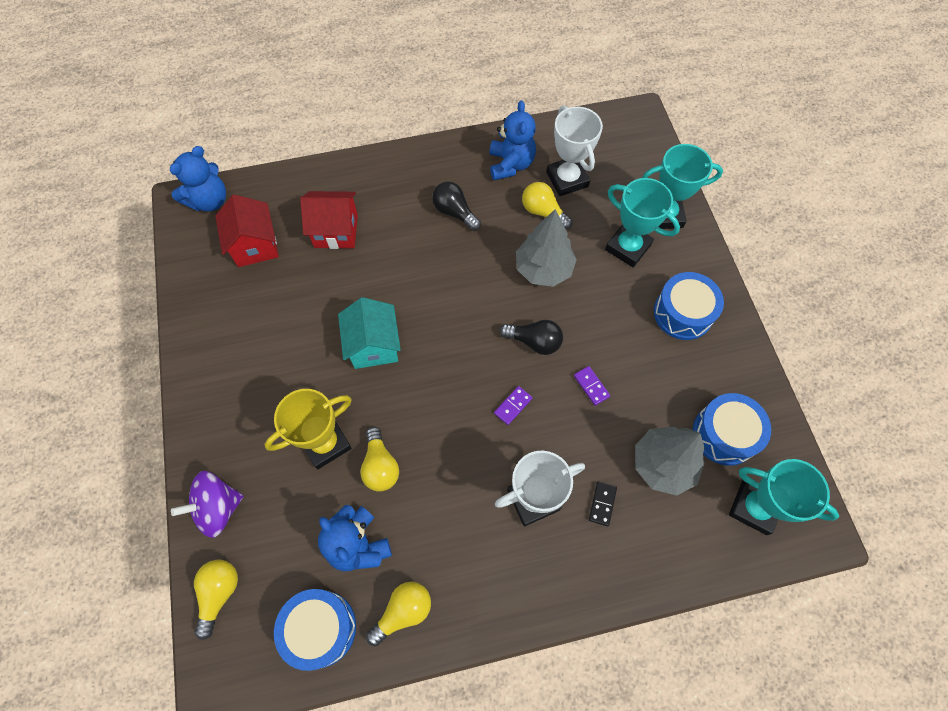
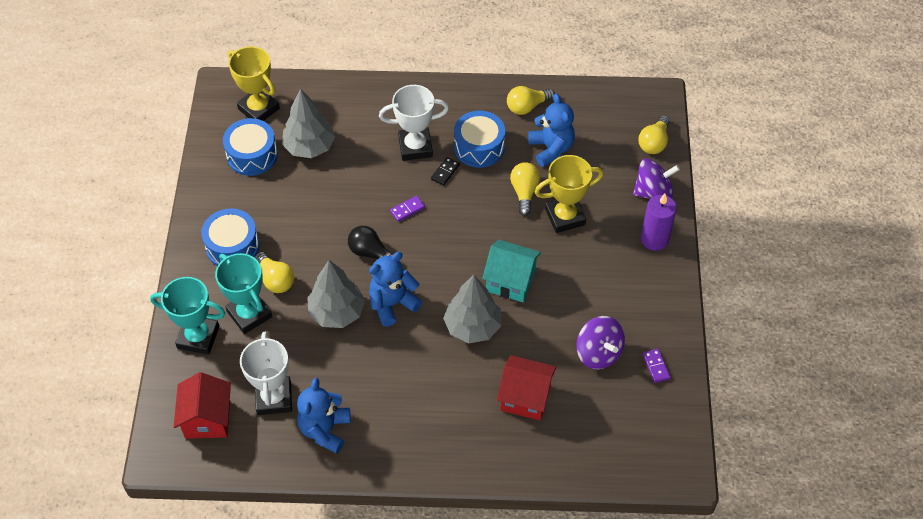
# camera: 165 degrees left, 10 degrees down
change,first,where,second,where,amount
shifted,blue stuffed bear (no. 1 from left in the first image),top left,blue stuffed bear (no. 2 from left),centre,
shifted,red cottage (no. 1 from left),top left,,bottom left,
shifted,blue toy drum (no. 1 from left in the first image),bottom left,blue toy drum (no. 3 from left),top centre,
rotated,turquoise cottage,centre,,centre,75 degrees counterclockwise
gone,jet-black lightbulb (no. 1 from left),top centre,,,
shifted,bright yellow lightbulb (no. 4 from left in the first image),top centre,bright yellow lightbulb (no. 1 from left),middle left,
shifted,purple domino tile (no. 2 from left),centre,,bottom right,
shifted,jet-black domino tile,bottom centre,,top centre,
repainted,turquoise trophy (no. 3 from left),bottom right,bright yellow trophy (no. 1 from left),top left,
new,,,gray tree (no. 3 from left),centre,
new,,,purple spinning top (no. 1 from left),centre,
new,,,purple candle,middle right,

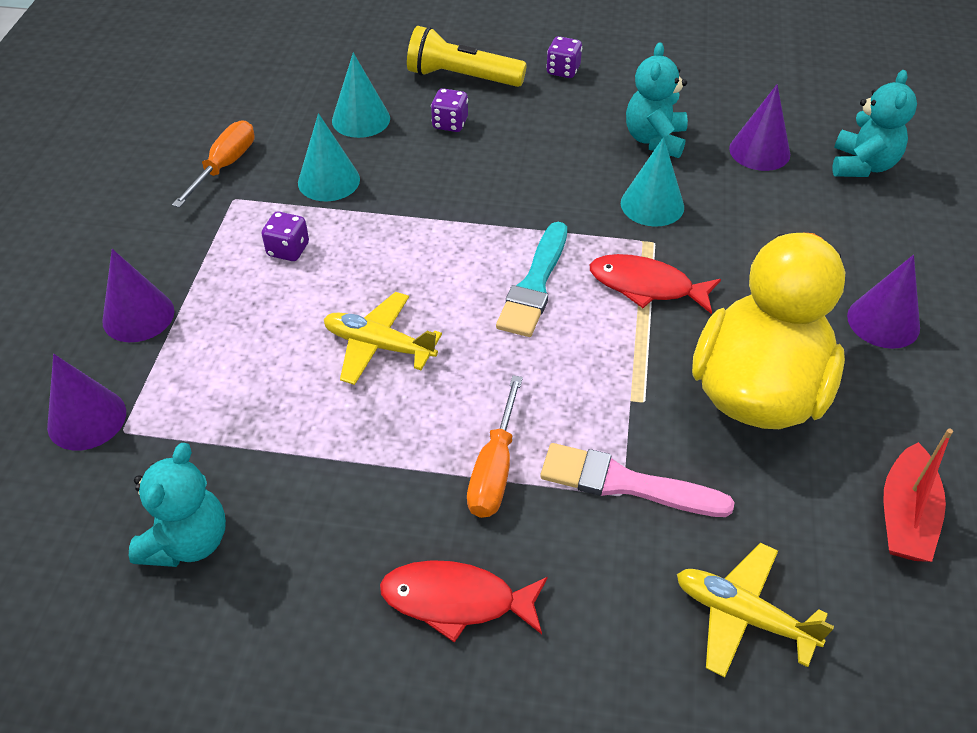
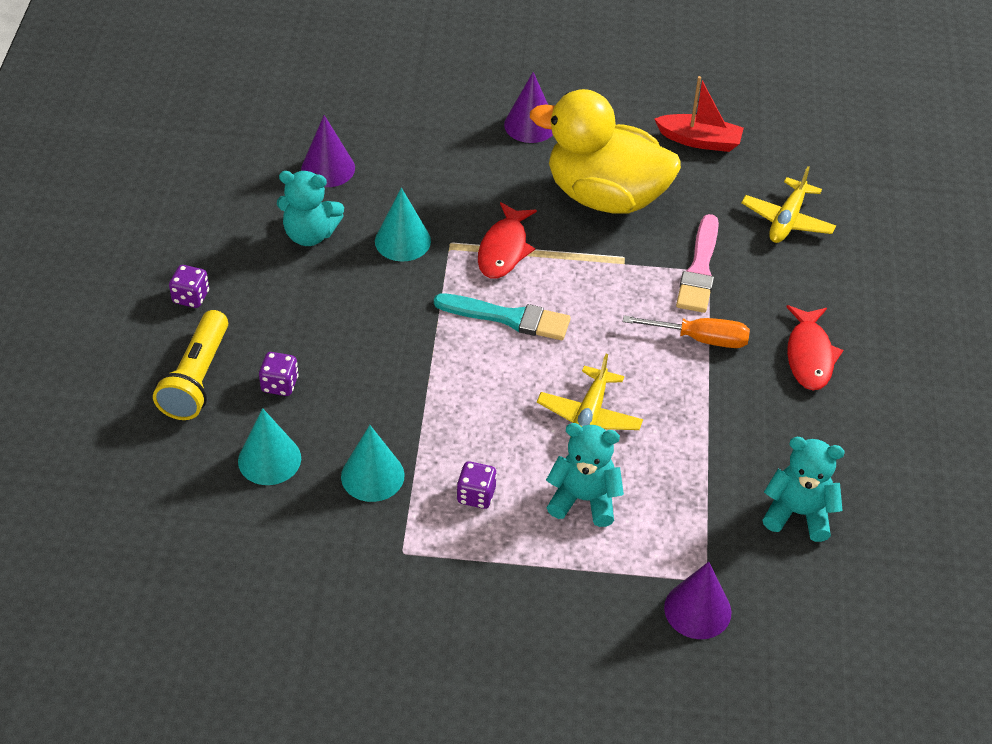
# camera: 95 degrees left, 0 degrees up
change,first,where,second,where,amount
gone,purple cone (no. 2 from left),middle left,,,
gone,orange screwdriver (no. 1 from left),top left,,,
shifted,turquoise stuffed bear (no. 3 from left in the first image),top right,turquoise stuffed bear (no. 2 from left),centre,

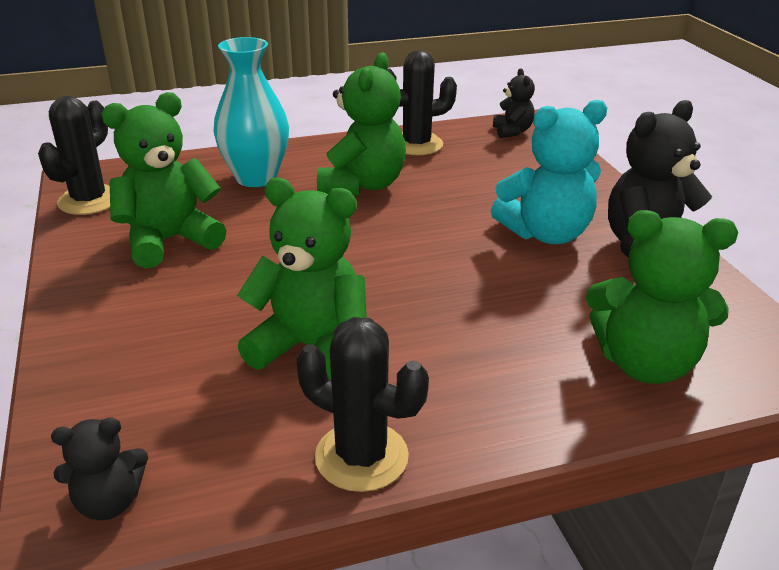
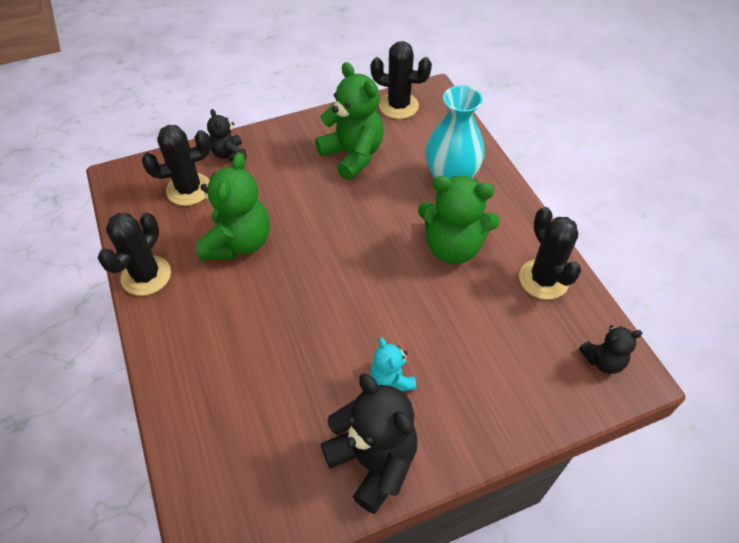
# camera: 85 degrees right, 20 degrees up
change,first,where,second,where,amount
shifted,jet-black stuffed bear (no. 1 from left),bottom left,,top left,
scaled,turquoise stuffed bear,top right,,bottom centre,x0.54
gone,green stuffed bear (no. 4 from left),middle right,,,
new,,,jet-black saguaro cactus (no. 2 from left),top left,

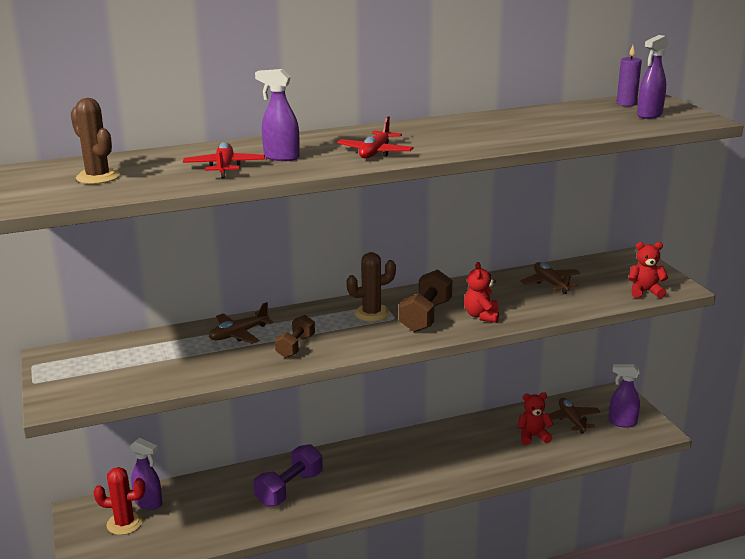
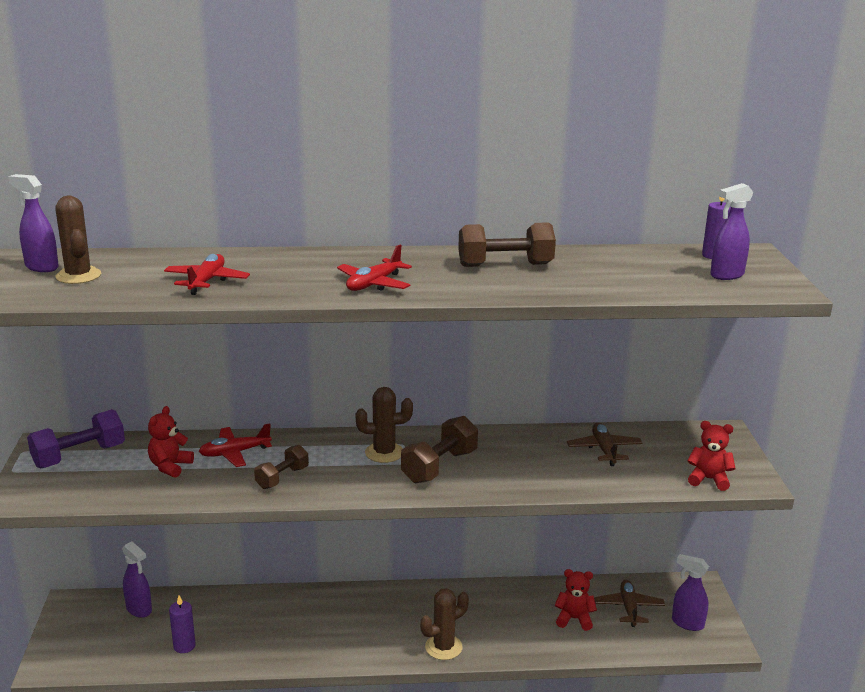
# camera: 15 degrees right, 0 degrees up
change,first,where,second,where,amount
gone,red saguaro cactus,bottom left,,,
repainted,russet plane (no. 1 from left),middle left,red plane (no. 2 from left),middle left,
shifted,purple free weight,bottom centre,,middle left,
shifted,purple spray bottle (no. 2 from left in the first image),top centre,purple spray bottle (no. 1 from left),top left,
shifted,red stuffed bear (no. 1 from left),centre,,middle left,
new,,,purple candle (no. 1 from left),bottom left,
new,,,russet saguaro cactus (no. 3 from left),bottom centre,
new,,,russet free weight (no. 3 from left),centre,

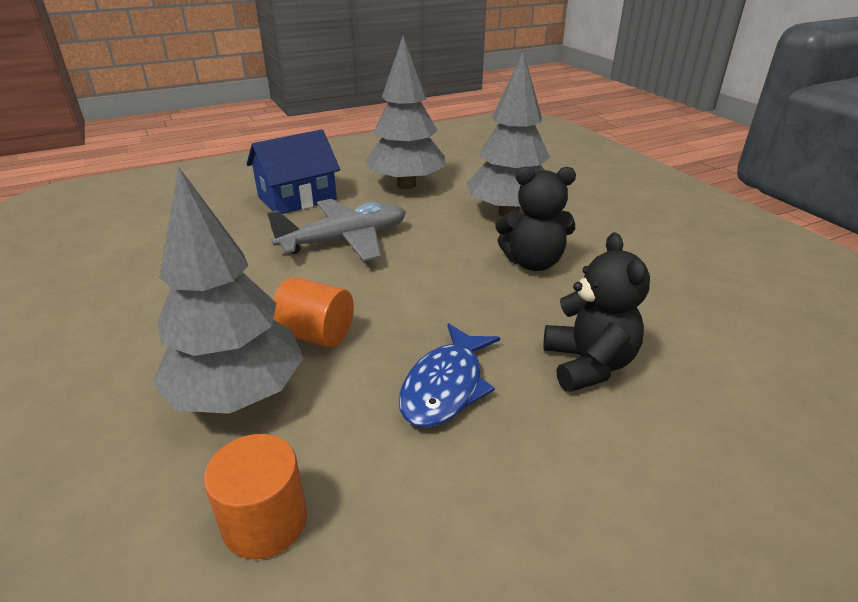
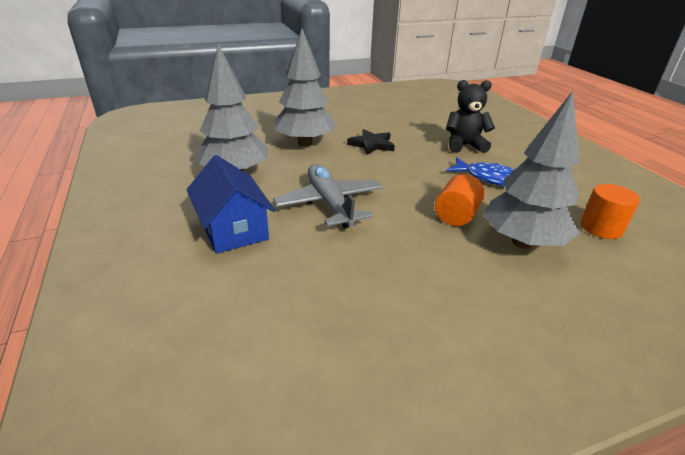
# camera: 85 degrees left, 0 degrees up
change,first,where,second,where,amount
swapped,jet-black stuffed bear (no. 1 from left),centre,jet-black star,top centre,

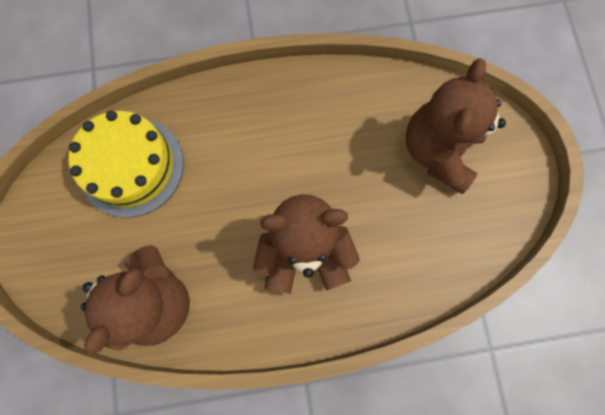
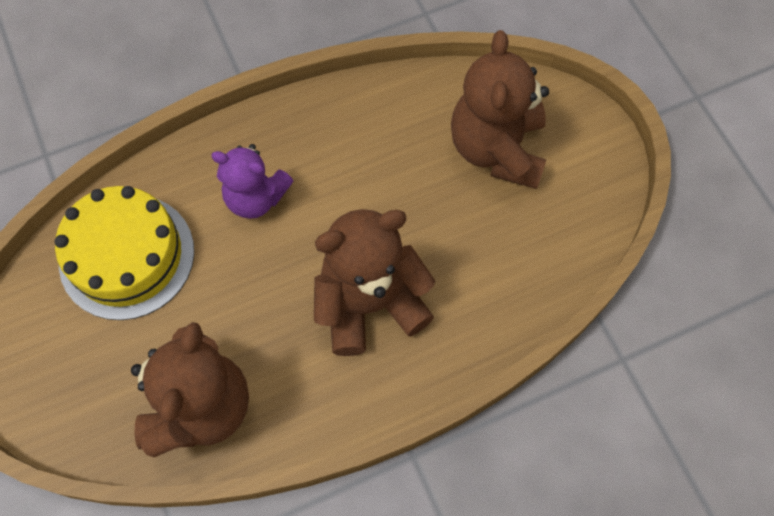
# camera: 15 degrees left, 10 degrees down
change,first,where,second,where,amount
new,,,purple stuffed bear,middle left,

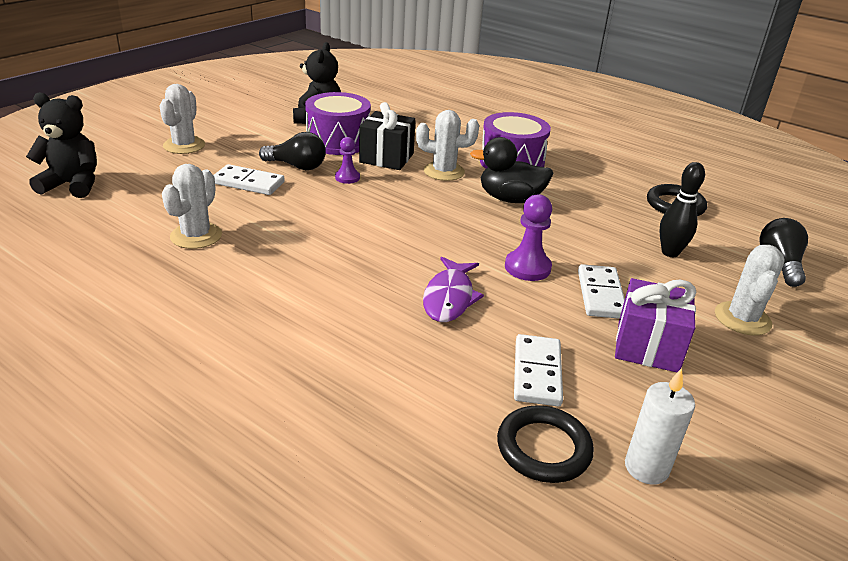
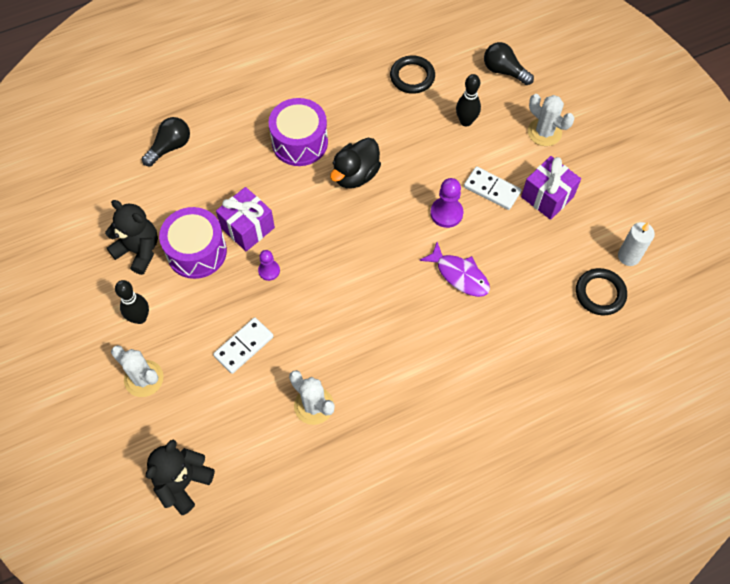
# camera: 60 degrees left, 30 degrees up
change,first,where,second,where,amount
shifted,jet-black lightbulb (no. 1 from left),top centre,,top left,
repainted,jet-black gift,top centre,purple gift (no. 1 from left),centre,
gone,white saguaro cactus (no. 3 from left),top centre,,,
gone,white domino tile (no. 2 from left),centre,,,
new,,,jet-black bowling pin (no. 1 from left),middle left,

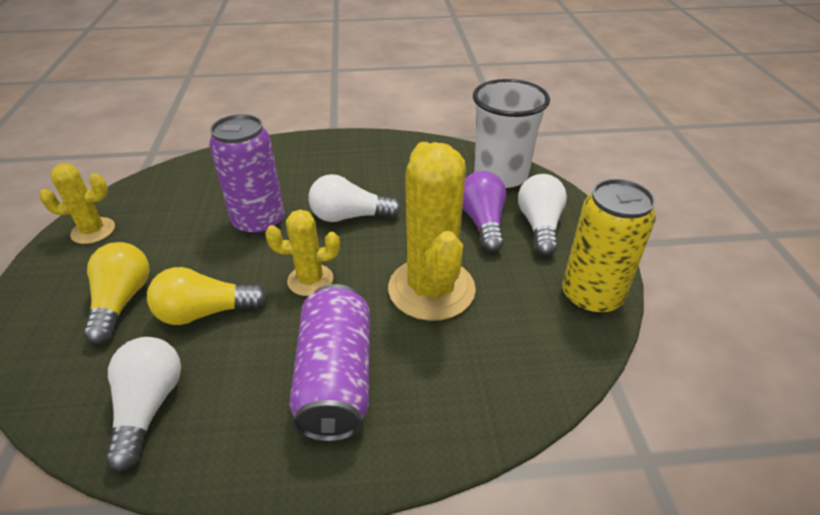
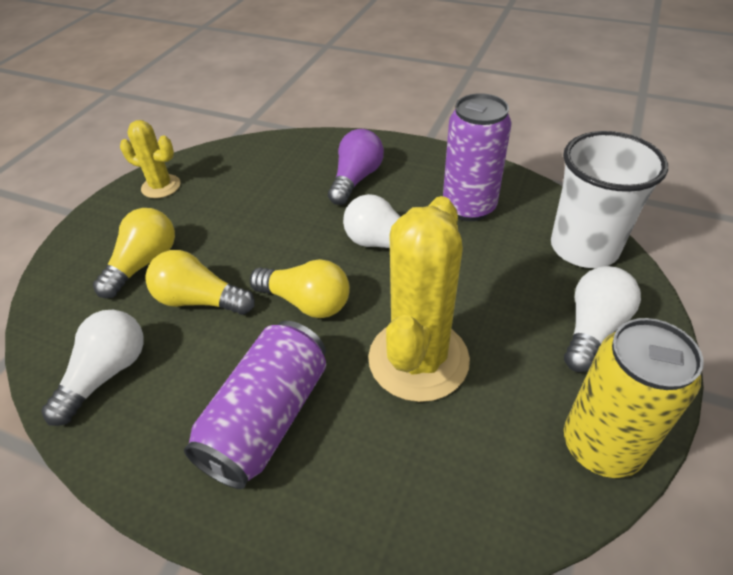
# camera: 30 degrees right, 5 degrees up
change,first,where,second,where,amount
shifted,purple can (no. 1 from left in the first image),middle left,purple can (no. 2 from left),top centre,
swapped,bright yellow saguaro cactus (no. 2 from left),centre,bright yellow lightbulb (no. 3 from left),centre,
shifted,purple lightbulb,centre,,top centre,

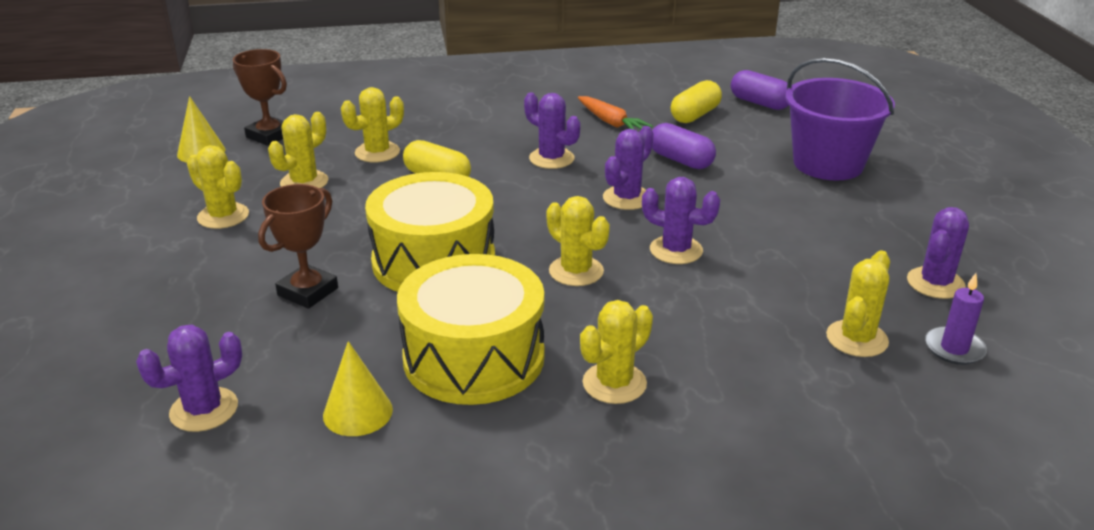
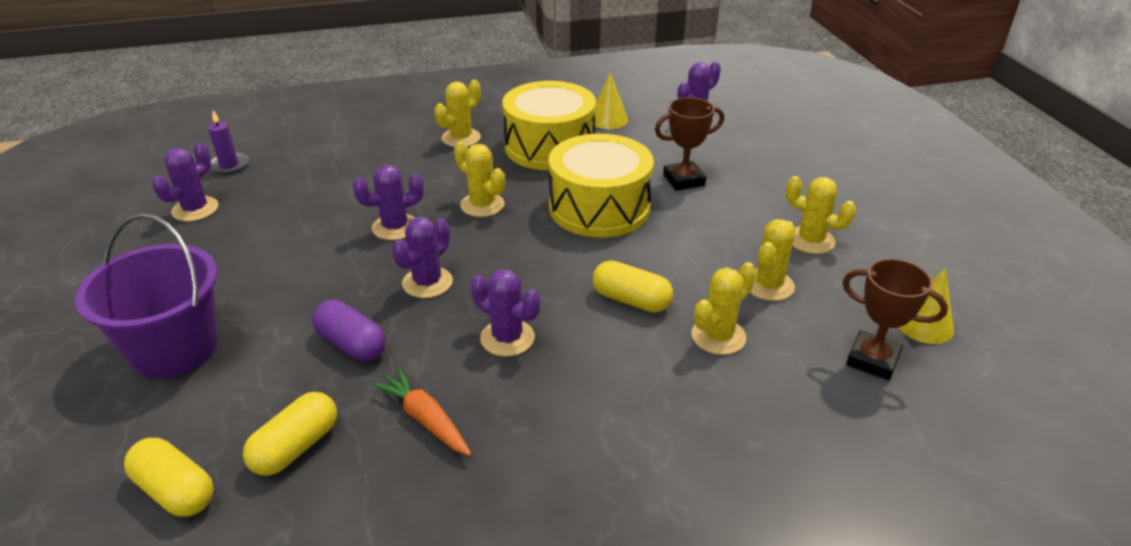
# camera: 175 degrees right, 5 degrees up
change,first,where,second,where,amount
rotated,russet trophy (no. 2 from left in the first image),middle left,russet trophy (no. 1 from left),top centre,45 degrees clockwise
rotated,purple saguaro cactus (no. 4 from left in the first image),centre,purple saguaro cactus (no. 2 from left),centre,45 degrees counterclockwise
repainted,purple pill (no. 2 from left),top right,bright yellow pill (no. 1 from left),bottom left,
gone,bright yellow saguaro cactus (no. 6 from left),middle right,,,

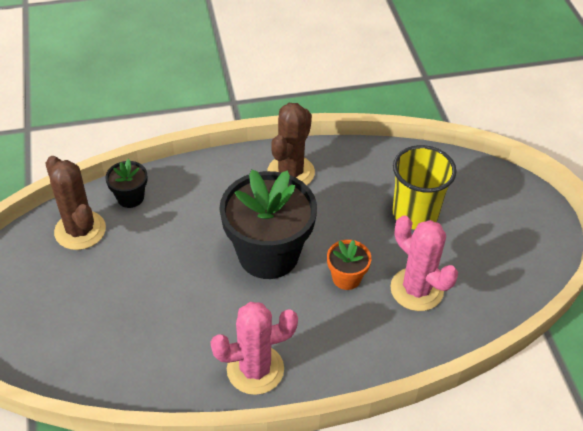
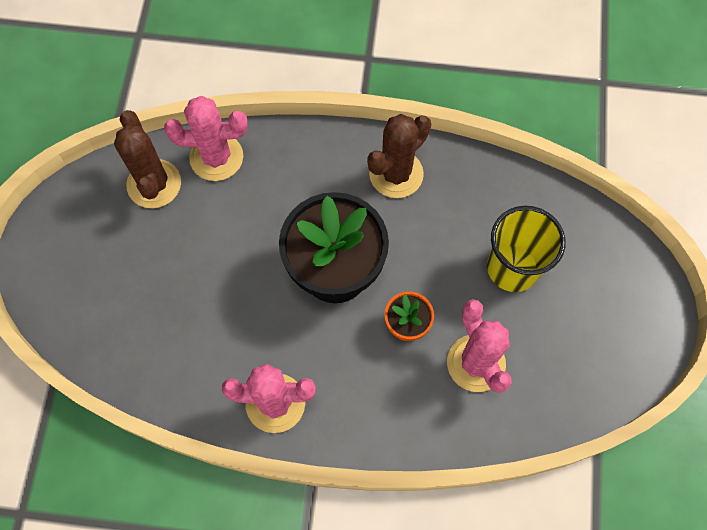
# camera: 20 degrees right, 20 degrees up
change,first,where,second,where,amount
swapped,jet-black plant pot (no. 1 from left),middle left,rose-pink saguaro cactus (no. 1 from left),top left,

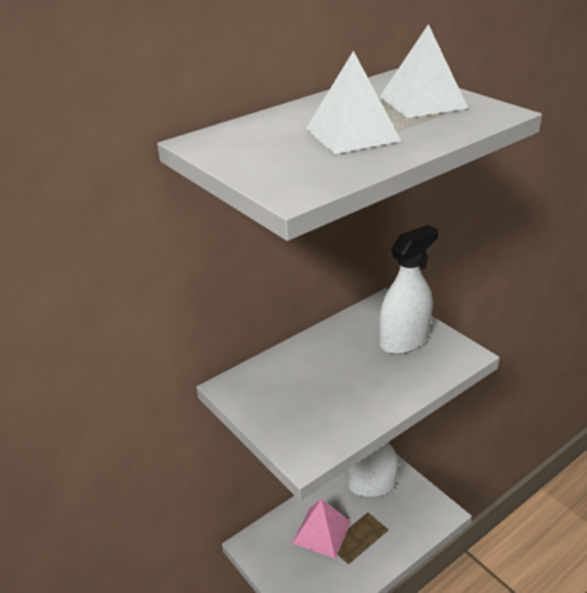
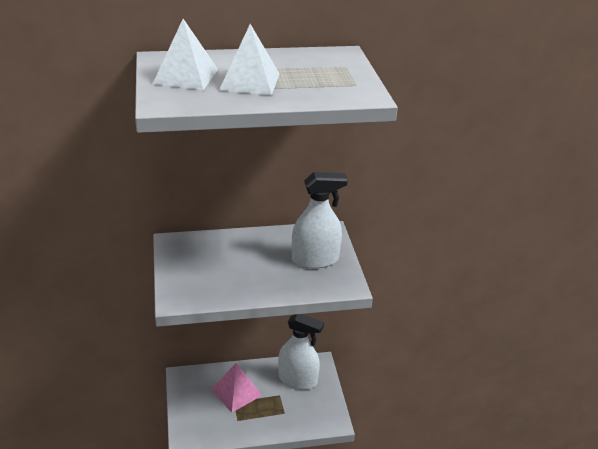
# camera: 25 degrees right, 0 degrees up
change,first,where,second,where,amount
shifted,white pyramid (no. 2 from left in the first image),top right,white pyramid (no. 1 from left),top left,

